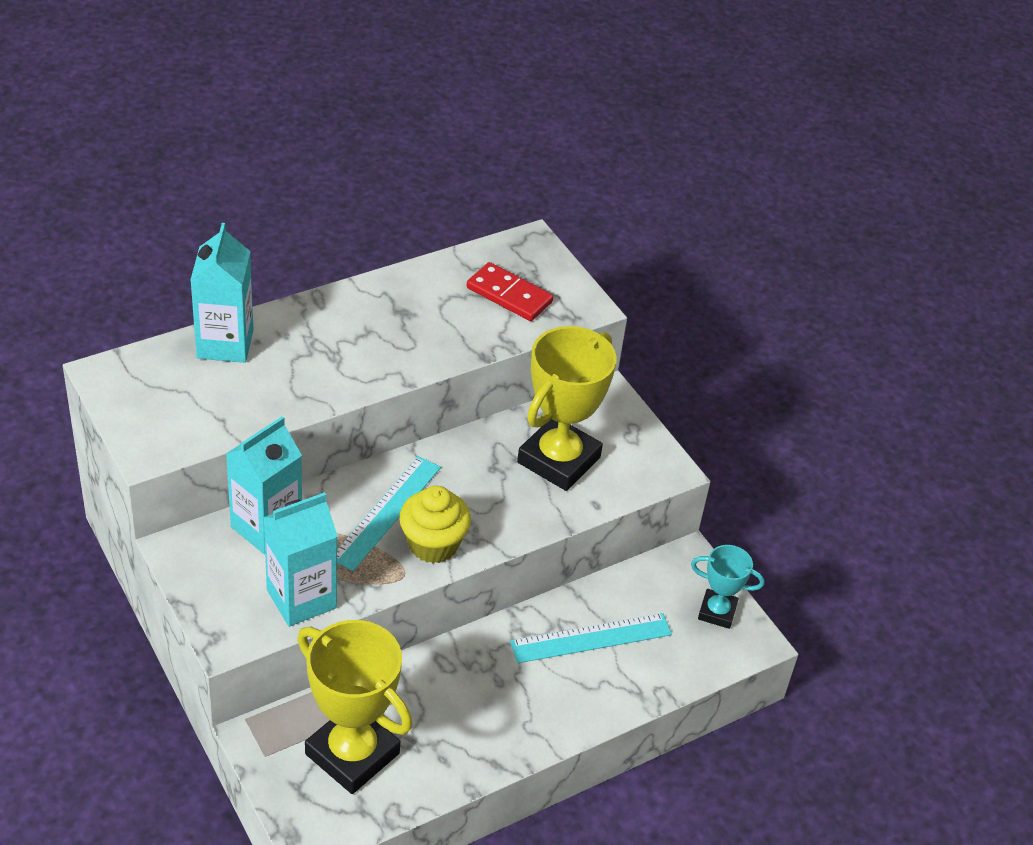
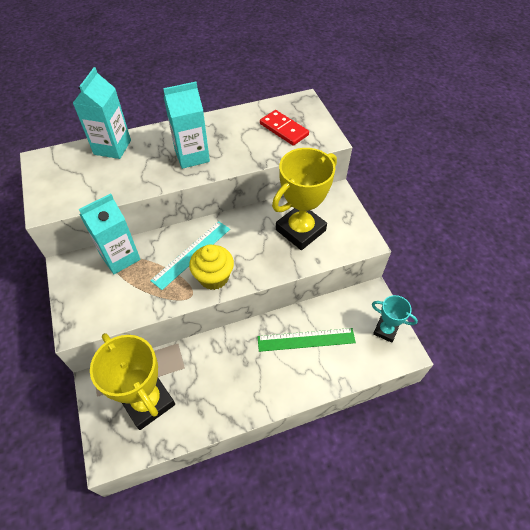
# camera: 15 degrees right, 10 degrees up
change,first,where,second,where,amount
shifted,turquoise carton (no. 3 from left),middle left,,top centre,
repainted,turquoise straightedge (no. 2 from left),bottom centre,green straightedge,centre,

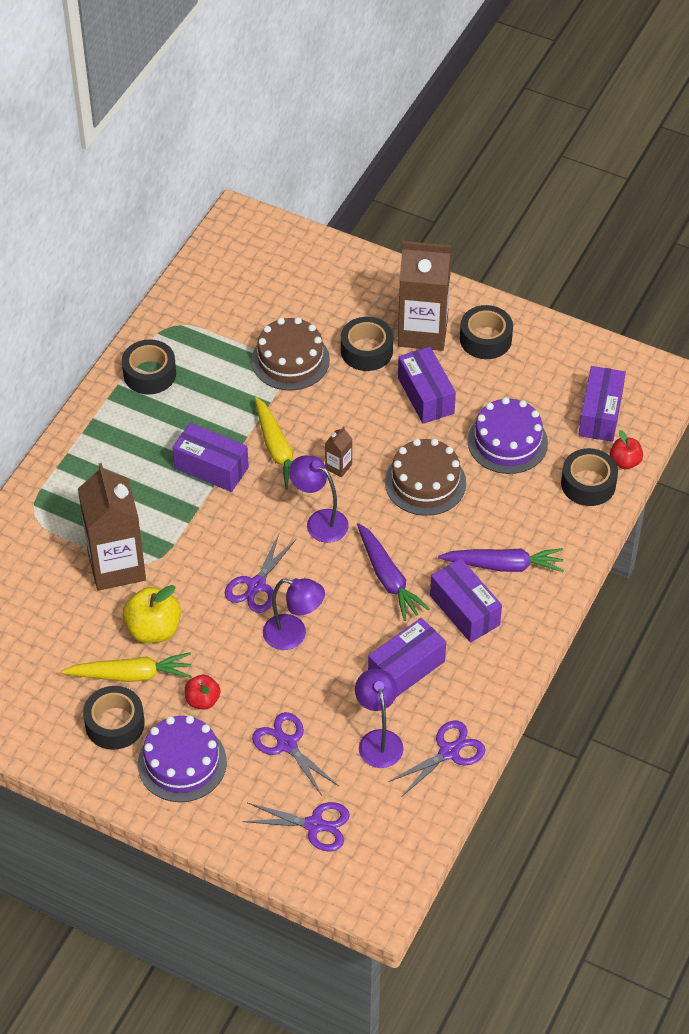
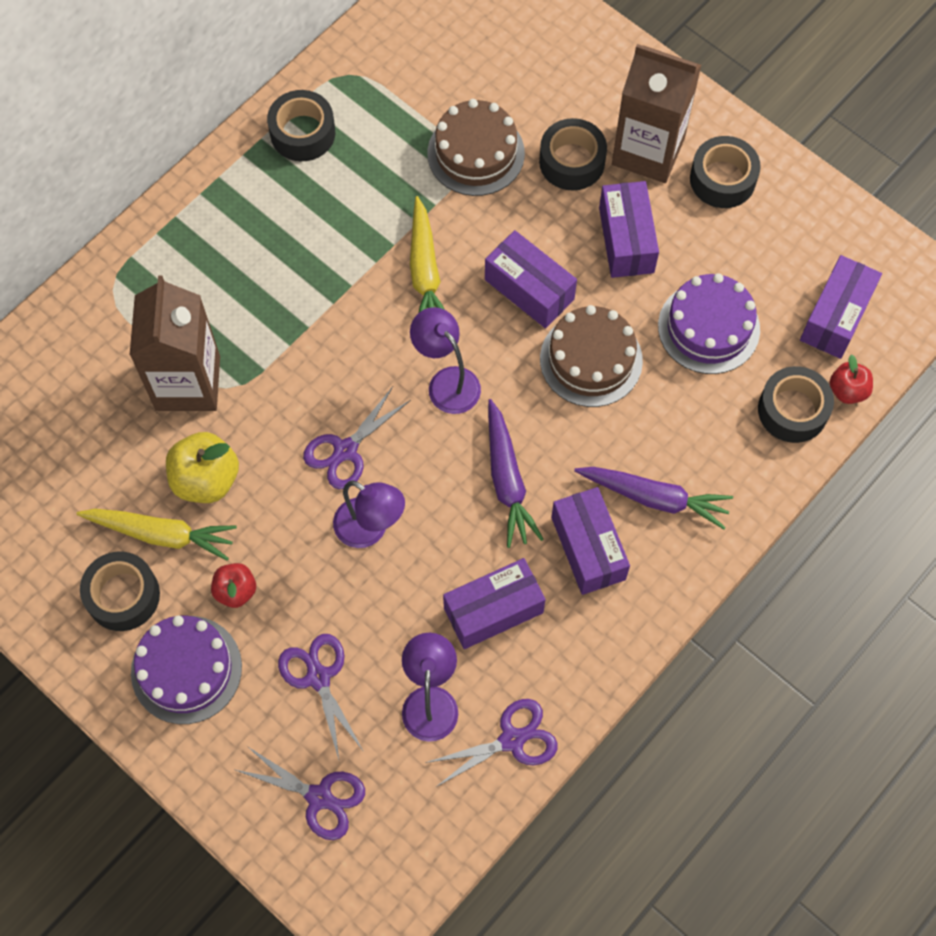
# camera: 15 degrees right, 15 degrees up
change,first,where,second,where,amount
shifted,purple package (no. 1 from left in the first image),middle left,purple package (no. 2 from left),top centre,
gone,russet carton (no. 2 from left),centre,,,

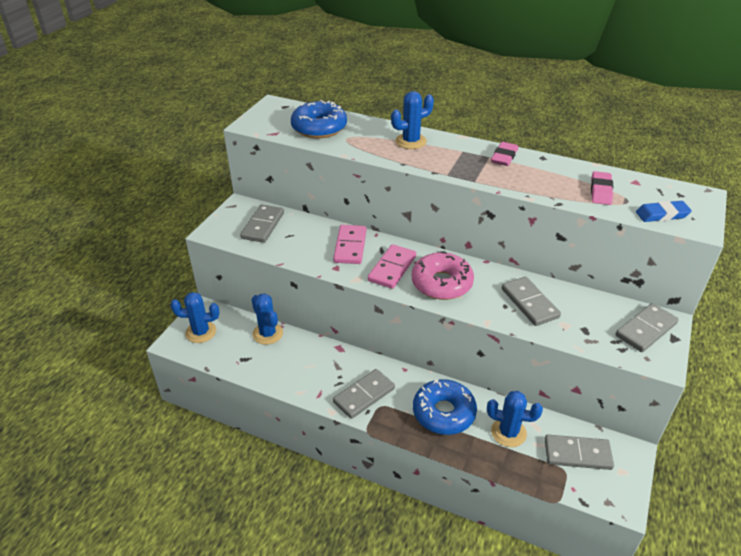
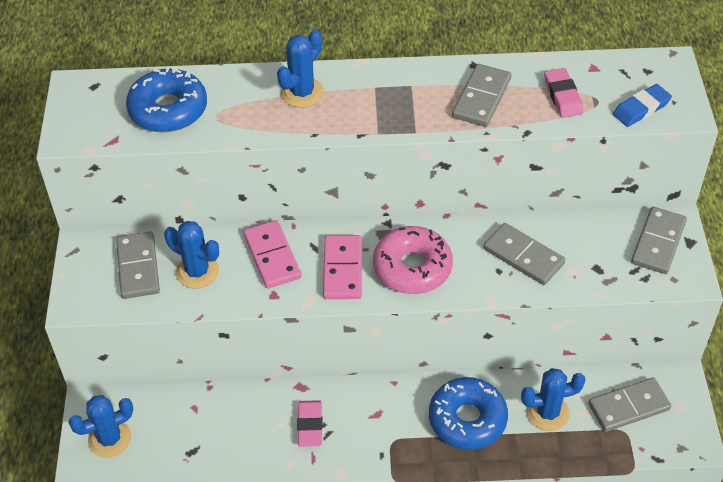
# camera: 25 degrees left, 10 degrees up
change,first,where,second,where,amount
shifted,blue saguaro cactus (no. 2 from left),centre,,middle left,
shifted,gray domino tile (no. 2 from left),bottom centre,,top centre,
shifted,rose-pink pencil eraser (no. 1 from left),top right,,bottom centre,

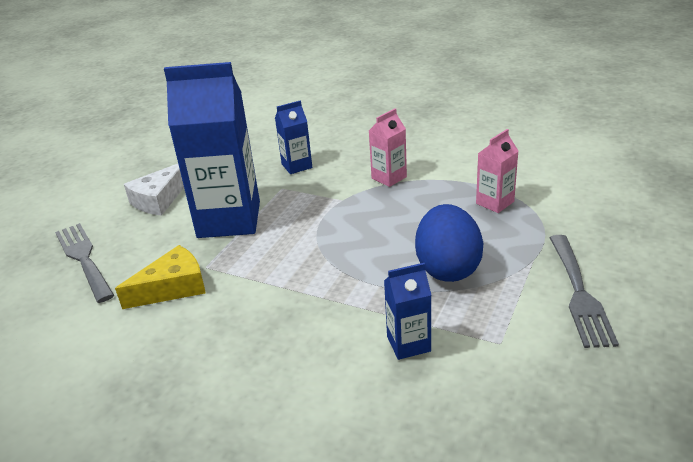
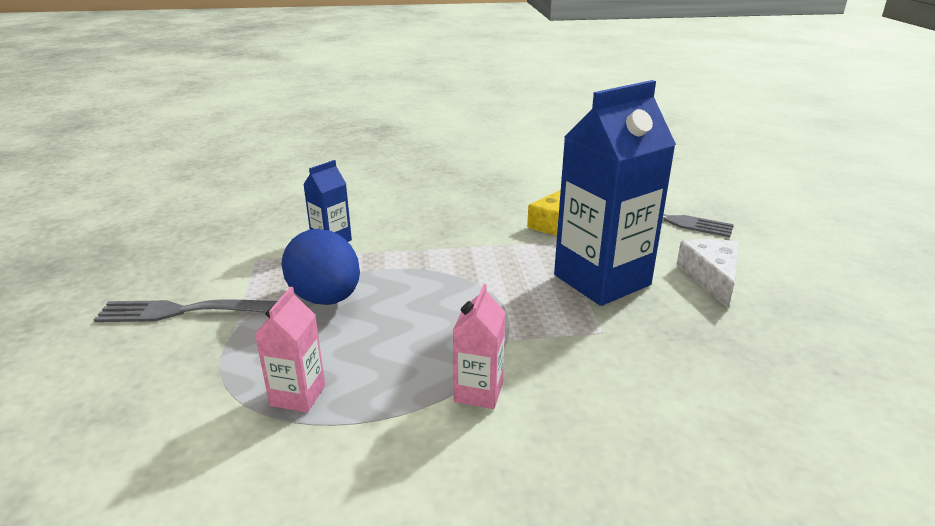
# camera: 145 degrees right, 5 degrees down
change,first,where,second,where,amount
gone,blue carton (no. 2 from left),top centre,,,
rotated,gray table fork (no. 2 from left in the first image),middle right,gray table fork (no. 1 from left),middle left,60 degrees counterclockwise

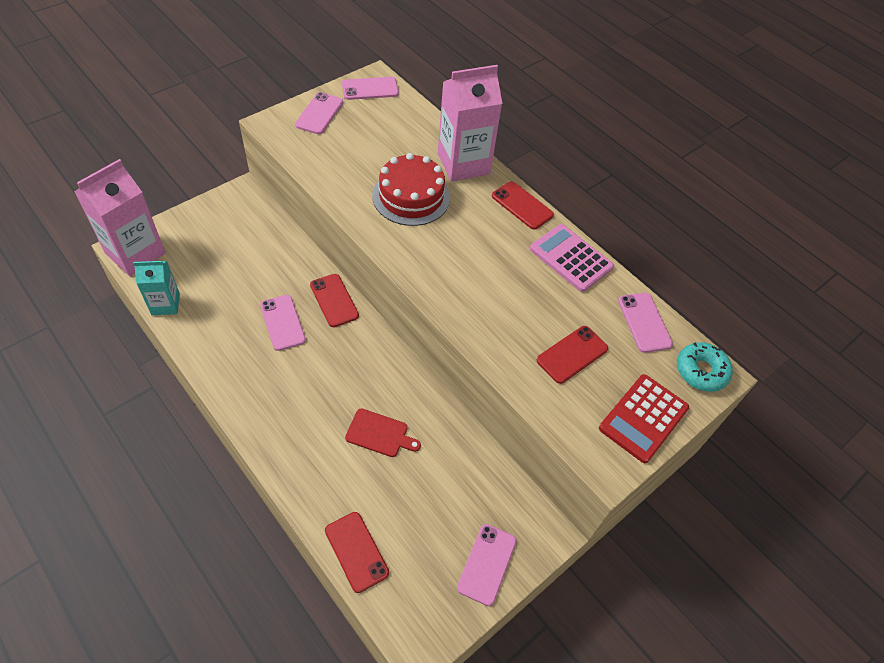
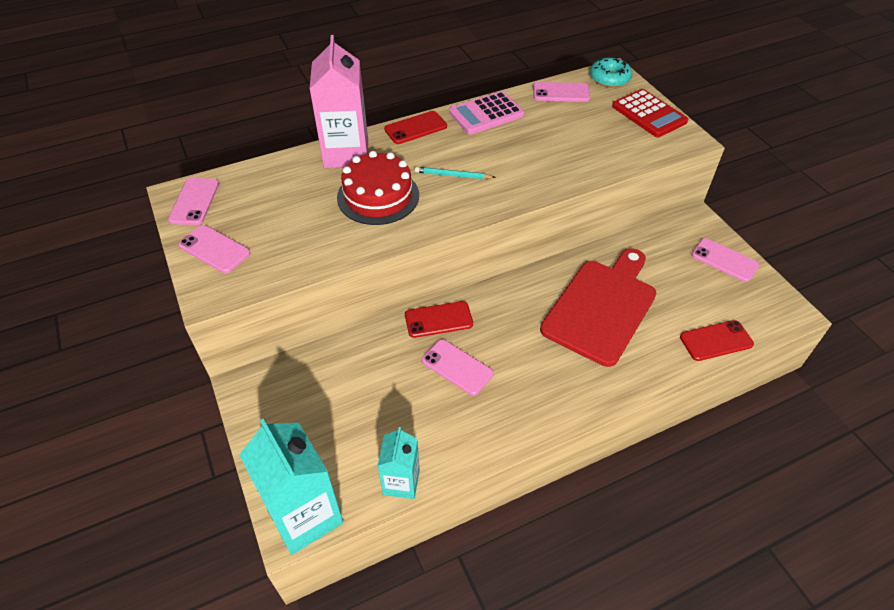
# camera: 70 degrees left, 5 degrees down
change,first,where,second,where,amount
repainted,rose-pink carton (no. 1 from left),top left,turquoise carton (no. 1 from left),bottom left,
rotated,rose-pink phone (no. 1 from left in the first image),middle left,rose-pink phone (no. 3 from left),centre,45 degrees clockwise
scaled,red cutting board,centre,,middle right,x2.20
gone,red phone (no. 4 from left),centre,,,
new,,,turquoise pencil,top centre,

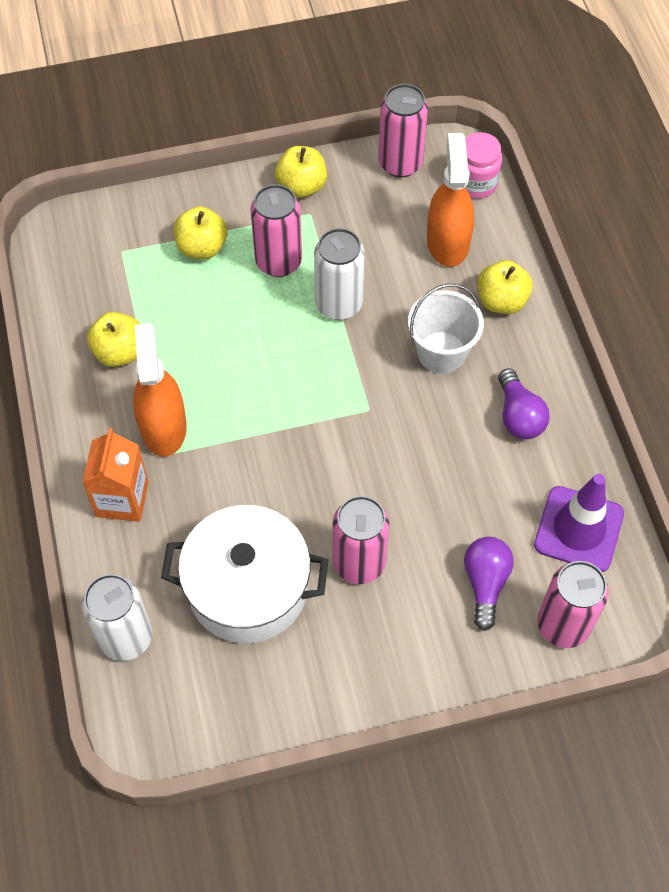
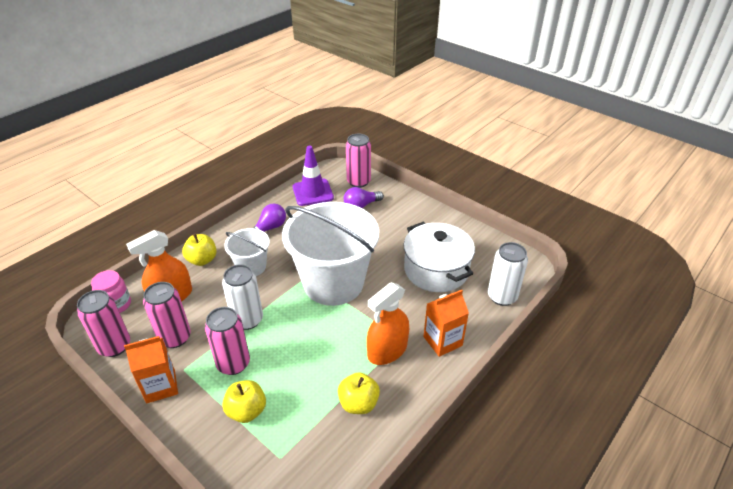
# camera: 125 degrees left, 20 degrees down
change,first,where,second,where,amount
swapped,bright yellow toy apple (no. 3 from left),top centre,orange carton (no. 1 from left),bottom left,
shifted,rose-pink can (no. 2 from left),centre,,middle left,
new,,,white sand bucket (no. 2 from left),centre,

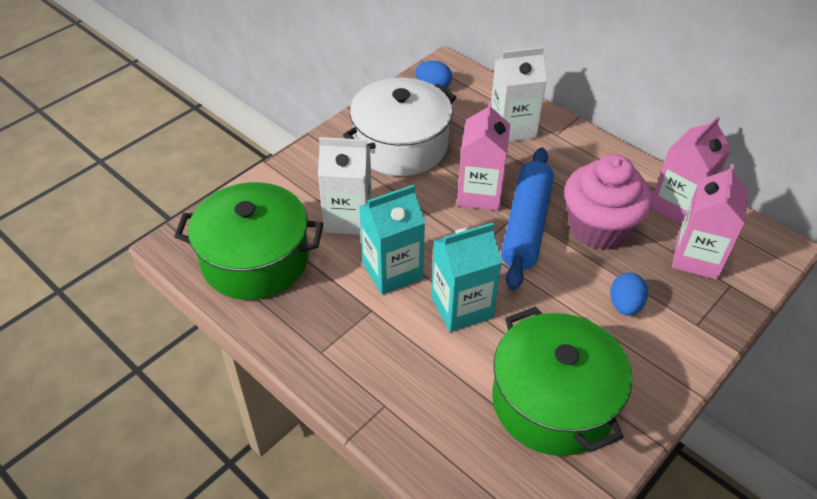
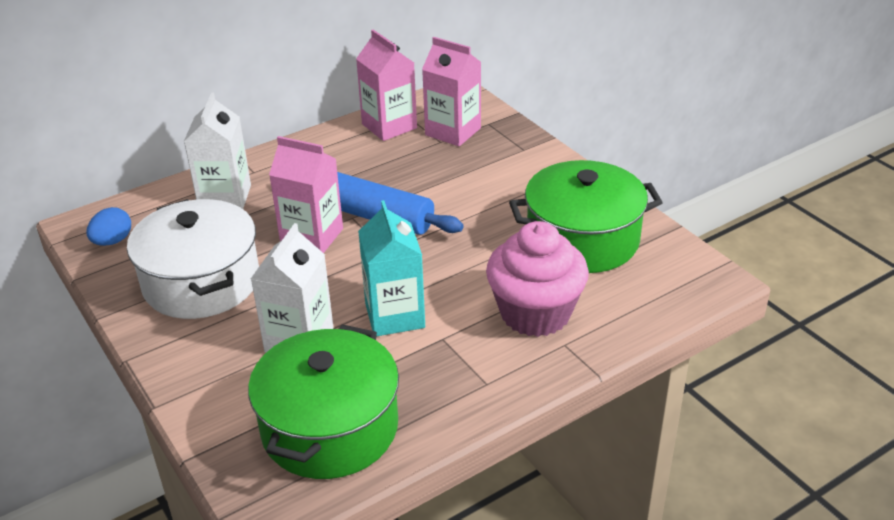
# camera: 75 degrees left, 10 degrees down
change,first,where,second,where,amount
gone,turquoise carton (no. 2 from left),centre,,,
shifted,rose-pink fairy cake,middle right,,centre,
gone,blue egg shape (no. 2 from left),middle right,,,

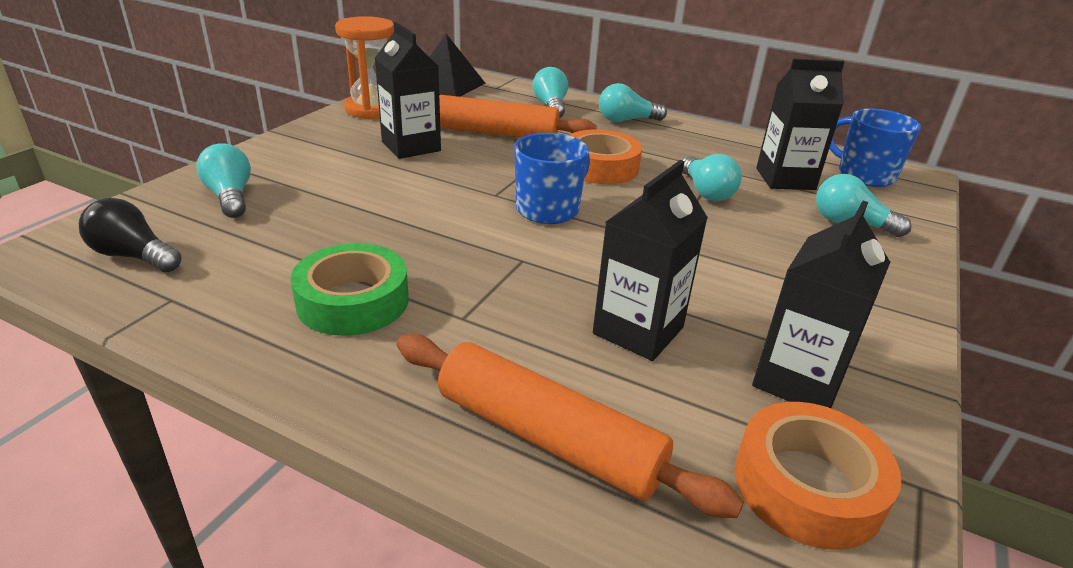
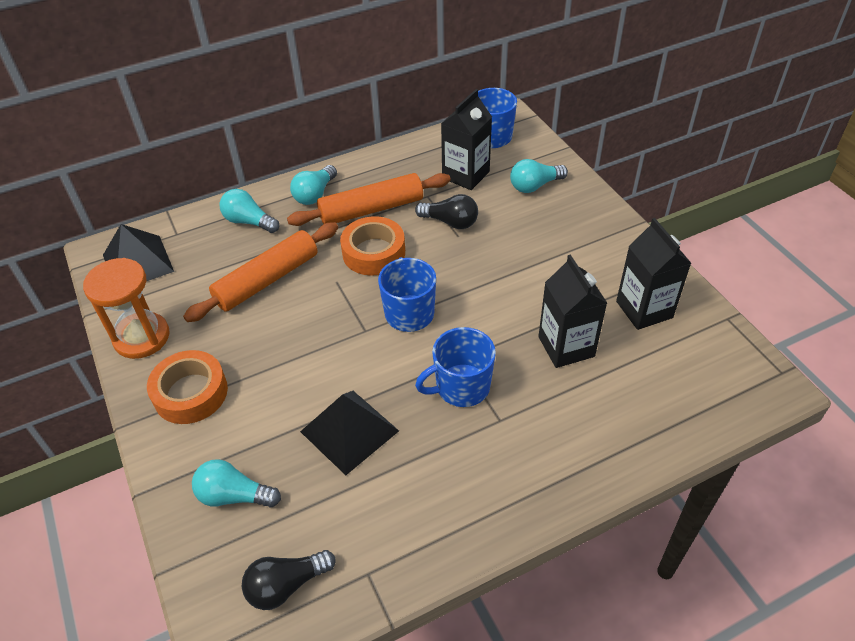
# camera: 50 degrees left, 15 degrees up
change,first,where,second,where,amount
gone,green tape,middle left,,,
gone,jet-black carton (no. 1 from left),top centre,,,
shifted,orange dough roller (no. 2 from left),bottom centre,,top centre,
repainted,turquoise lightbulb (no. 4 from left),top centre,jet-black lightbulb (no. 2 from left),top centre,
shifted,orange tape (no. 2 from left in the first image),bottom right,orange tape (no. 1 from left),middle left,
new,,,jet-black pyramid (no. 2 from left),bottom centre,
new,,,blue mug (no. 2 from left),centre,

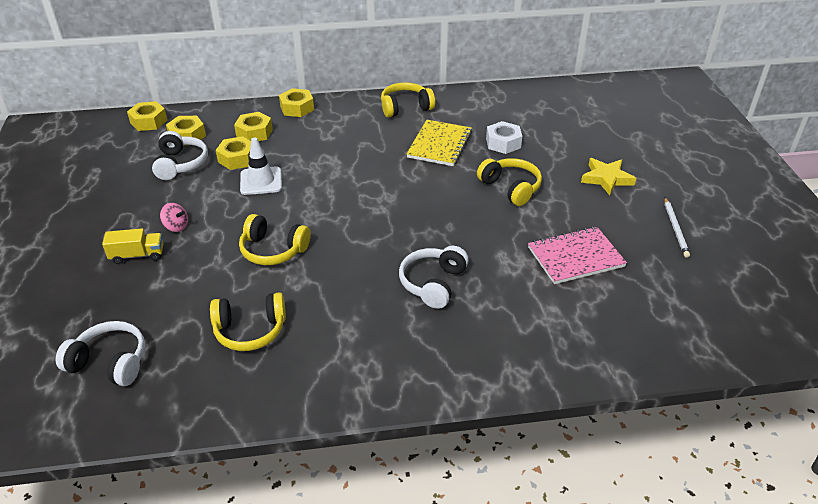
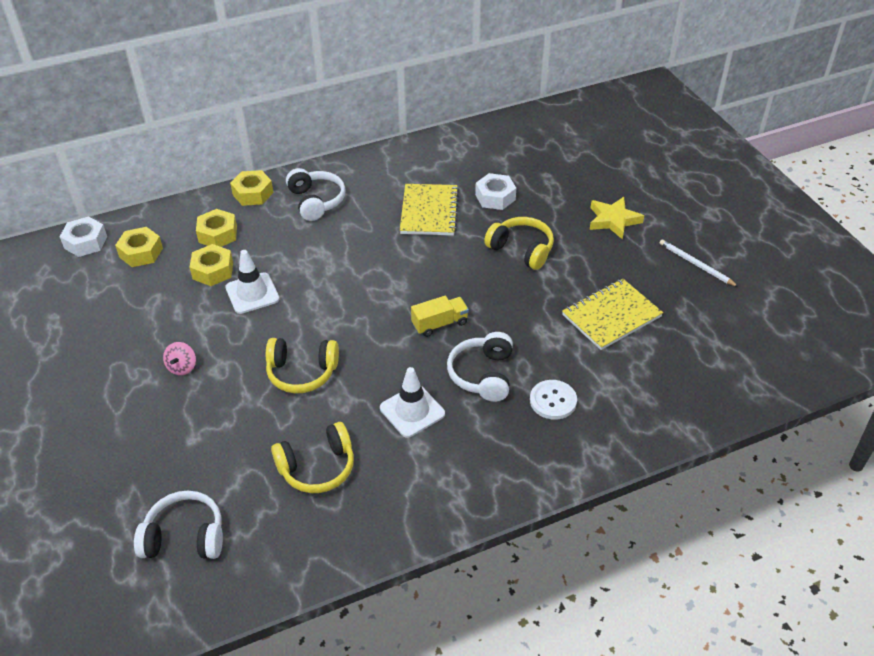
# camera: 15 degrees left, 5 degrees up
change,first,where,second,where,amount
shifted,bright yellow lorry,middle left,,centre,
repainted,bright yellow nut (no. 1 from left),top left,white nut (no. 1 from left),middle left,
shifted,white headset (no. 2 from left),top left,,top centre,
rotated,rose-pink spinning top,middle left,,middle left,90 degrees clockwise
gone,bright yellow headset (no. 3 from left),top centre,,,
repainted,rose-pink notebook,middle right,bright yellow notebook (no. 2 from left),middle right,
rotated,white pencil,middle right,,middle right,150 degrees clockwise
new,,,white traffic cone (no. 2 from left),centre,
new,,,white button,centre,

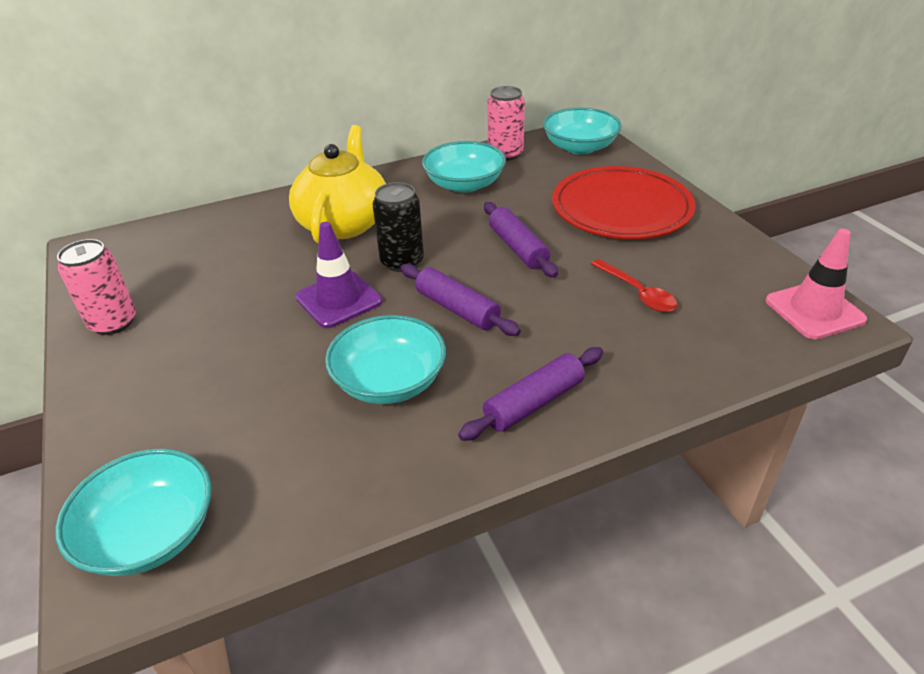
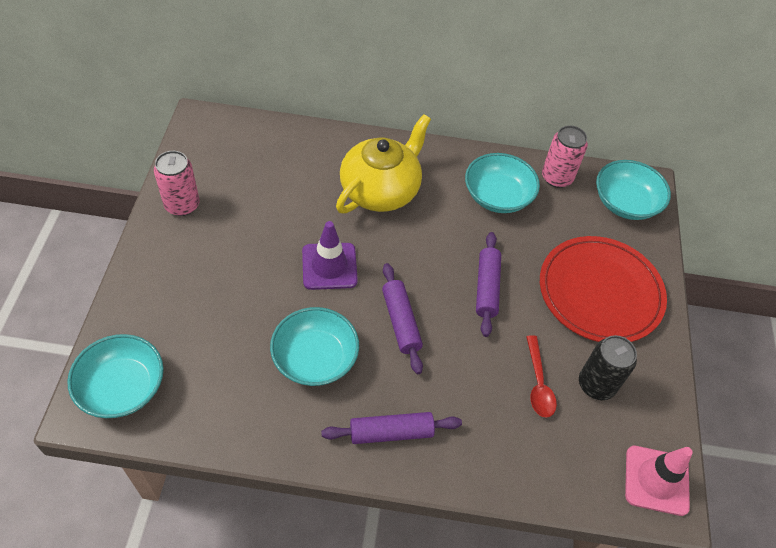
# camera: 25 degrees right, 15 degrees up
change,first,where,second,where,amount
shifted,jet-black can,centre,,bottom right,

